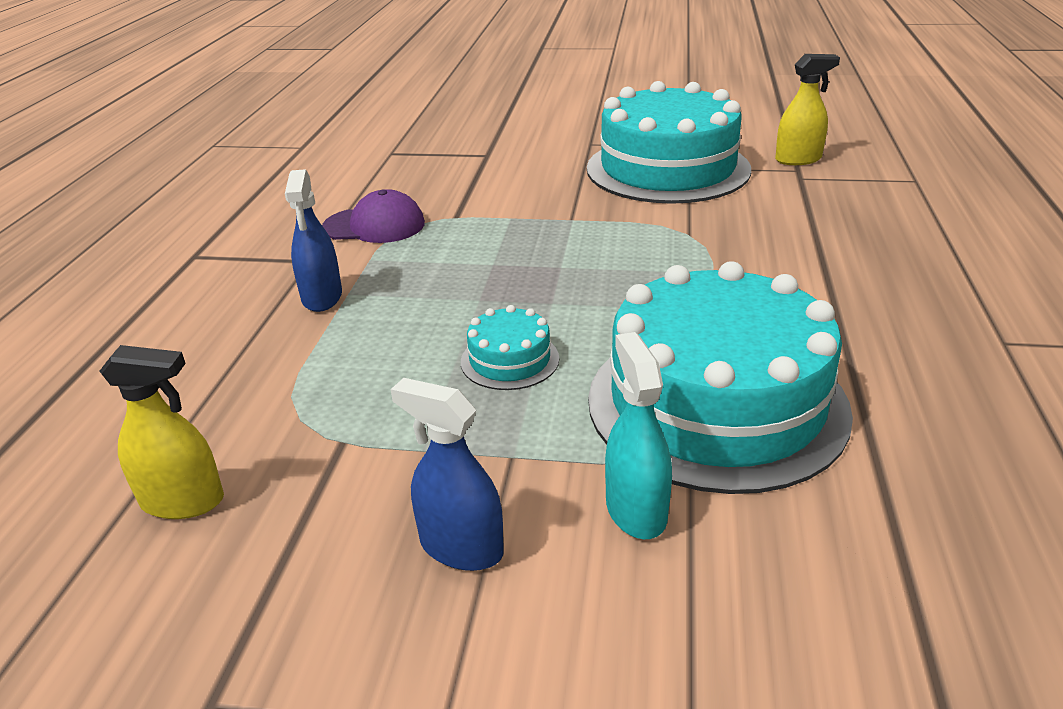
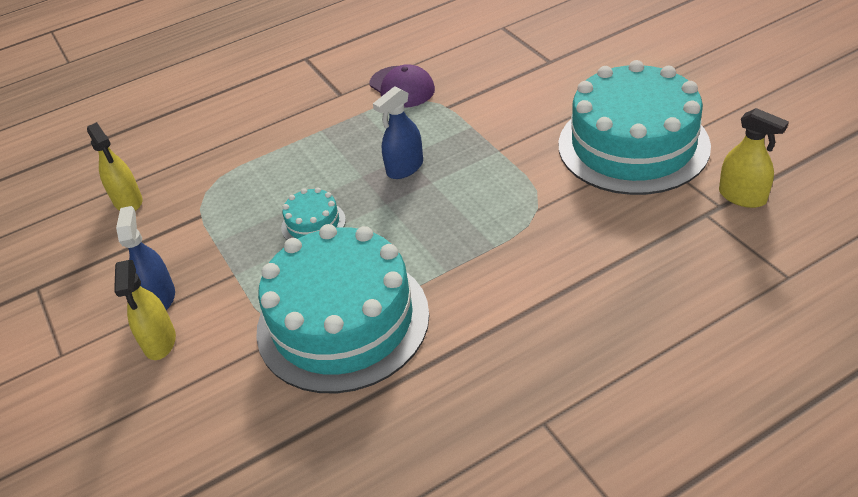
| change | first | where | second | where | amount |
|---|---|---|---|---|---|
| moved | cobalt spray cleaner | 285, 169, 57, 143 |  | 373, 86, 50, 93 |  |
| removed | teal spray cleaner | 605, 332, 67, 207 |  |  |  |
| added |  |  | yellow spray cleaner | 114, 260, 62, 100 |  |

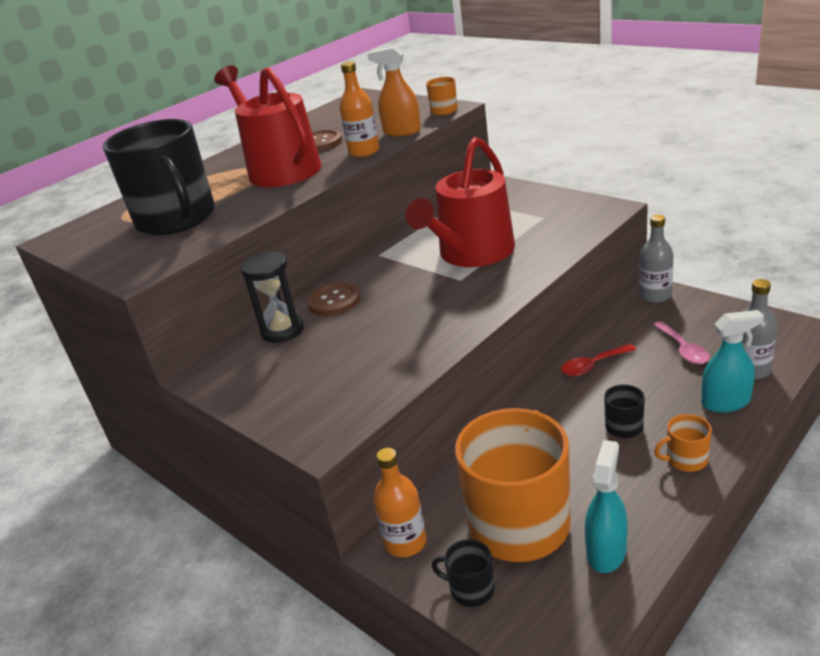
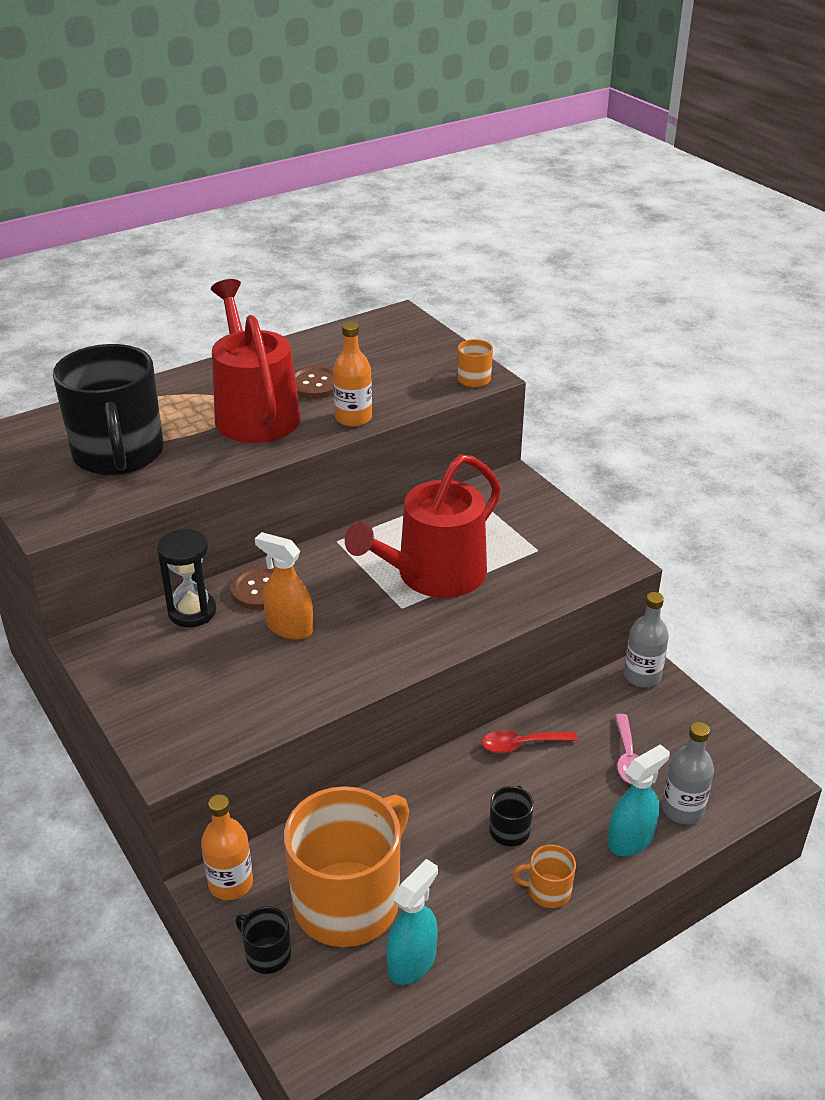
| change | first | where | second | where | amount |
|---|---|---|---|---|---|
| moved | bright orange spray cleaner | 367, 46, 54, 90 |  | 255, 532, 58, 108 |  |
| turned | teal spray cleaner | 701, 310, 63, 103 |  | 608, 744, 62, 112 | 45 degrees counterclockwise |

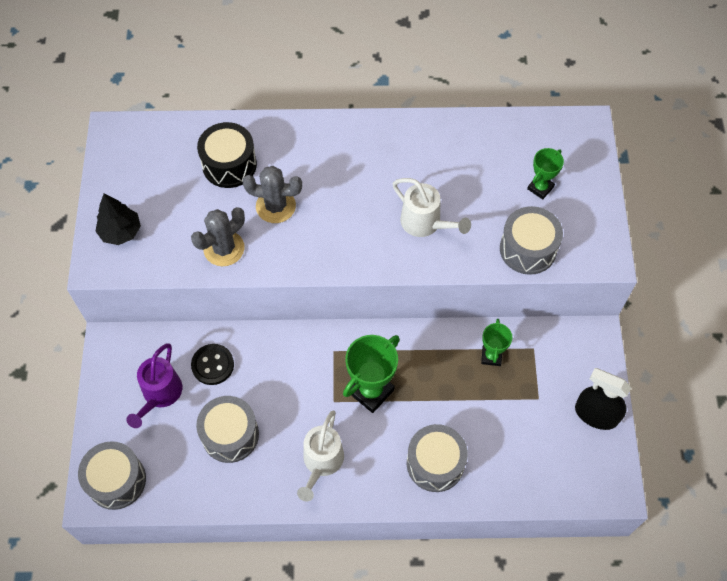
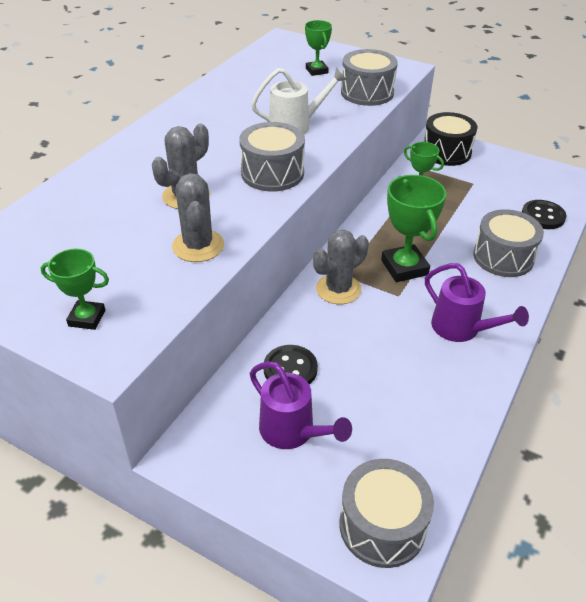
| change | first | where | second | where | amount |
|---|---|---|---|---|---|
| moved | ebony snare drum | 197, 122, 60, 66 |  | 424, 112, 54, 54 |  |
| replaced | ebony toy tree | 95, 194, 46, 51 | emerald trophy | 40, 249, 69, 81 |  |
| removed | ebony spray cleaner | 575, 368, 56, 62 |  |  |  |
| moved | grey snare drum | 196, 396, 63, 67 |  | 239, 122, 66, 70 |  |
| recoloured | pure white sprinkling can | 297, 410, 47, 92 | violet sprinkling can | 425, 263, 104, 79 |  |
| added |  |  | ebony button | 522, 200, 44, 29 |  |
| added |  |  | grey cactus | 313, 229, 56, 75 |  |

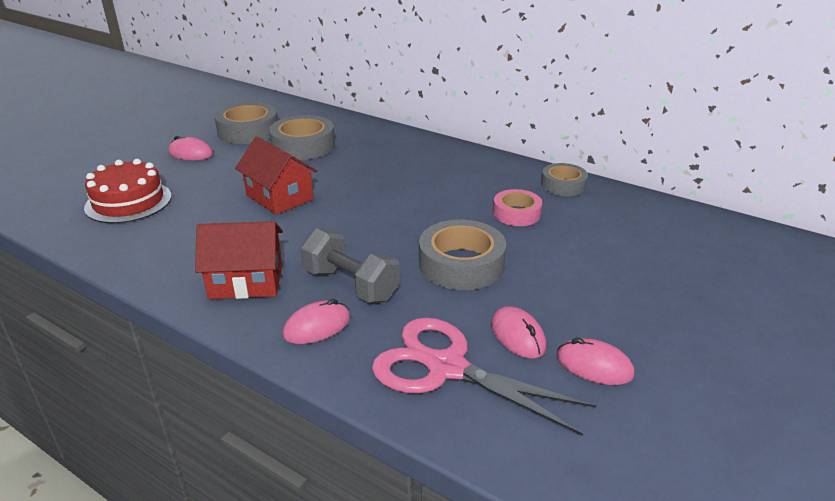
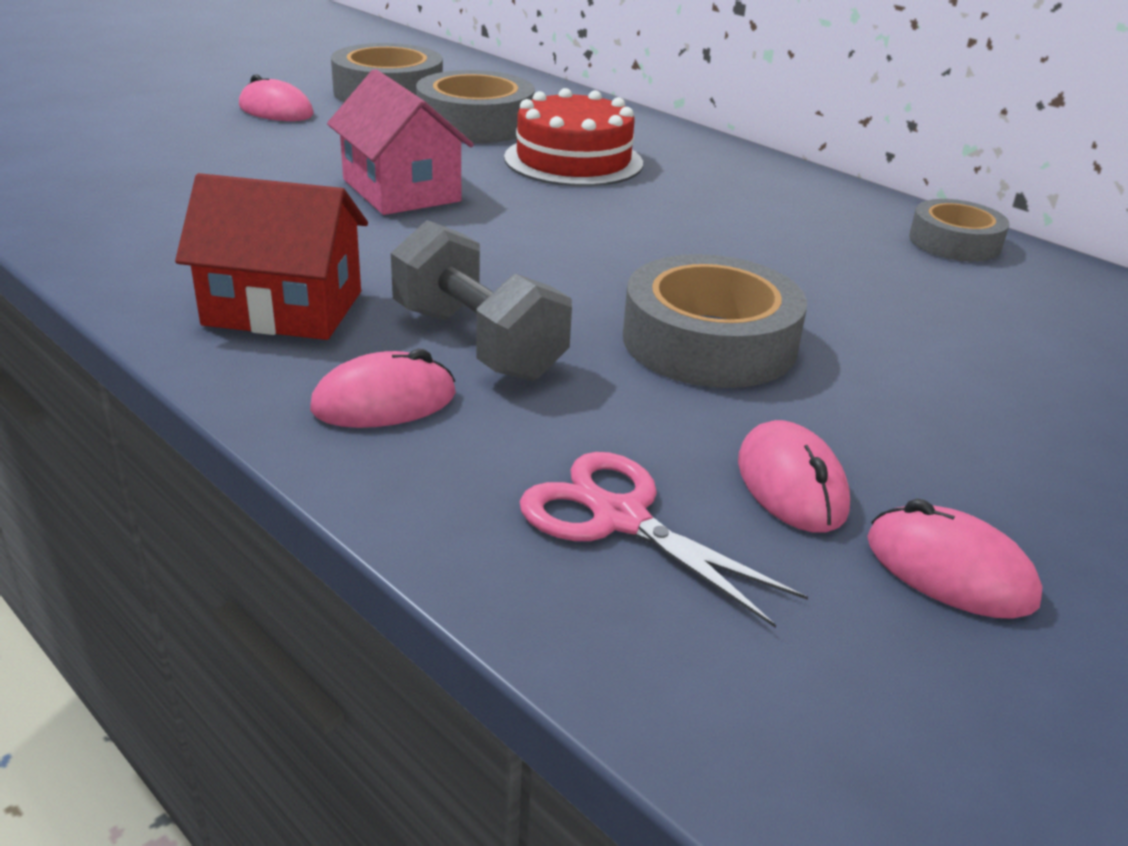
| change | first | where | second | where | amount |
|---|---|---|---|---|---|
| recoloured | red toy house | 235, 136, 82, 79 | pink toy house | 327, 69, 147, 146 |  |
| moved | red cake | 84, 159, 88, 64 |  | 504, 88, 139, 98 |  |
| removed | pink sticky tape | 493, 189, 49, 37 |  |  |  |
| resized | pink shears | 372, 317, 224, 119 |  | 520, 452, 288, 176 | x0.63 |

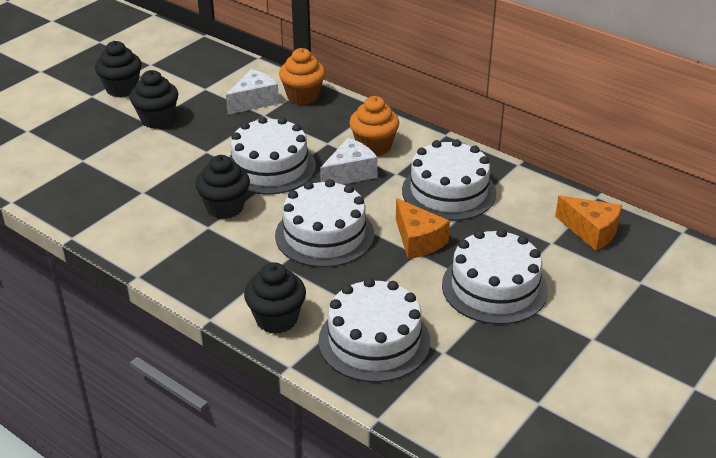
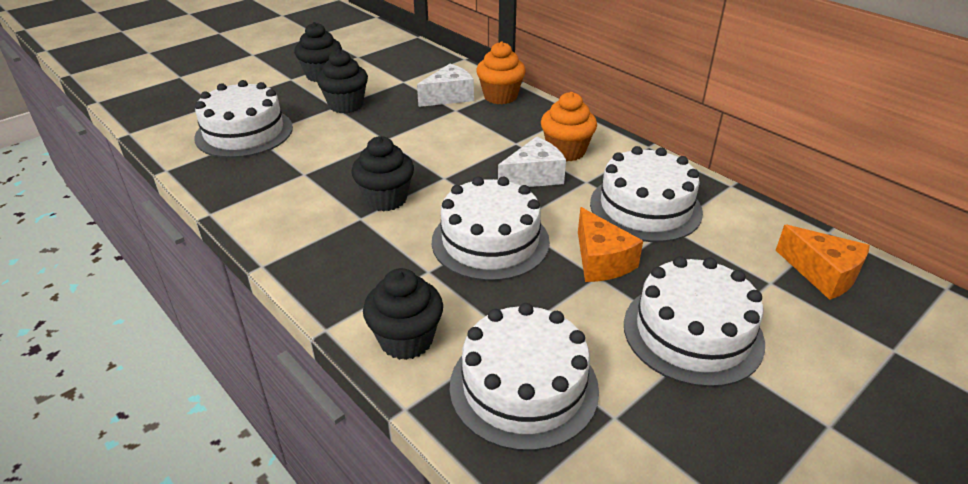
| change | first | where | second | where | amount |
|---|---|---|---|---|---|
| moved | pure white cake | 229, 116, 87, 79 |  | 194, 80, 99, 78 |  |

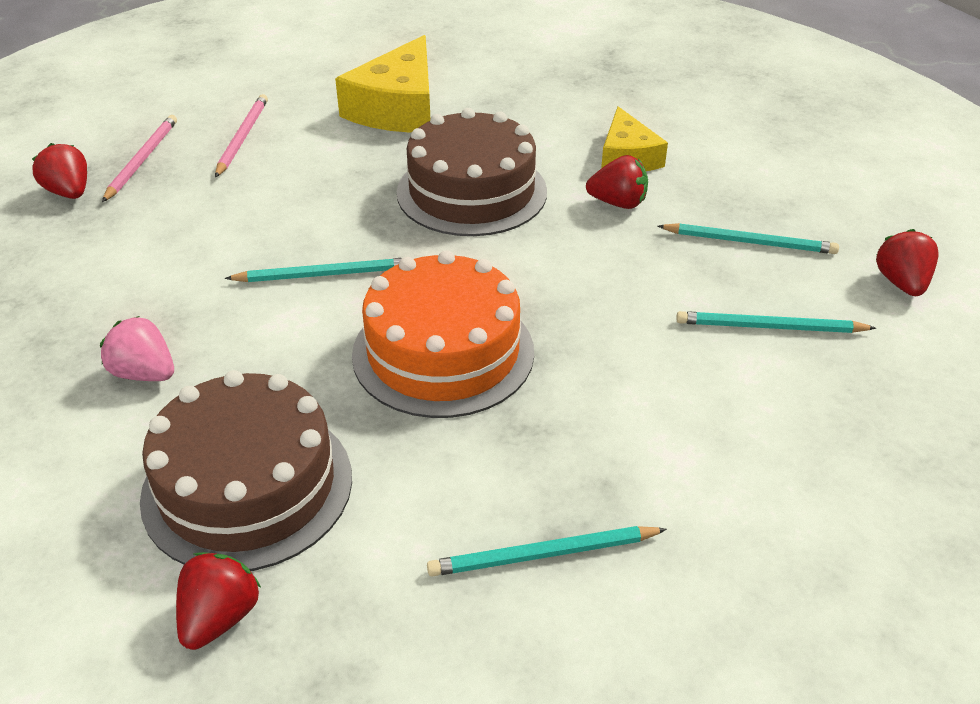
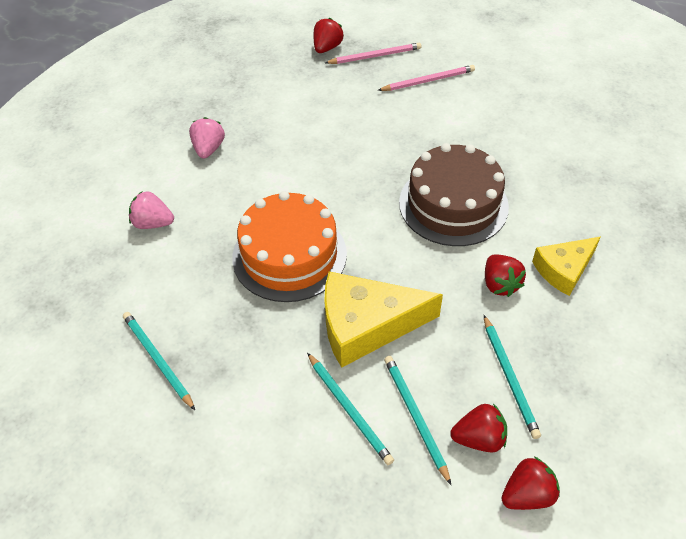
| change | first | where | second | where | amount |
|---|---|---|---|---|---|
| moved | yellow cheese wedge | 335, 35, 95, 98 |  | 324, 271, 119, 97 |  |
| moved | teal wooden pencil | 225, 258, 177, 24 |  | 307, 353, 87, 112 |  |
| replaced | russet cake | 140, 370, 212, 201 | pink berry | 129, 191, 45, 38 |  |
| moved | red berry | 176, 552, 85, 98 |  | 450, 404, 57, 48 |  |

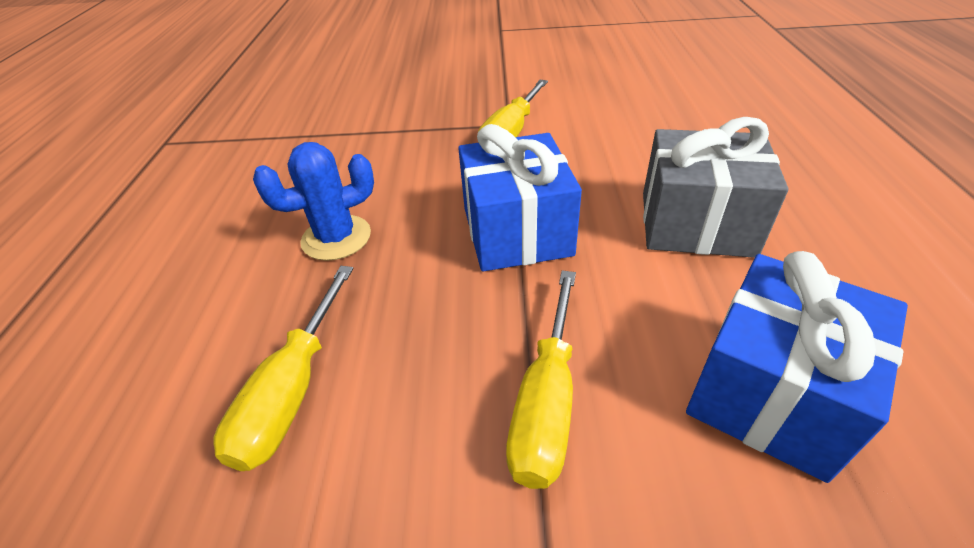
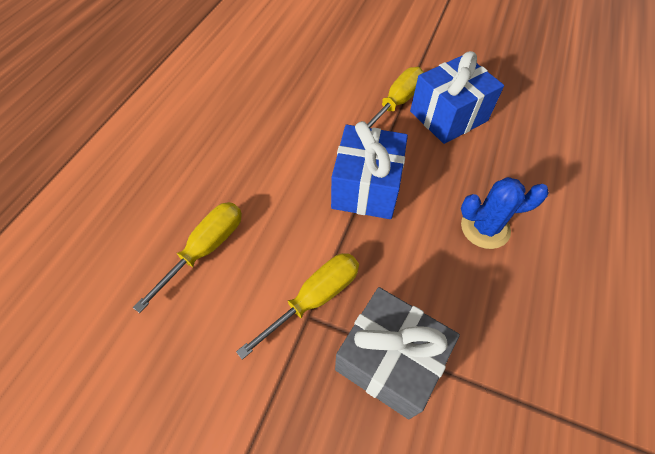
| change | first | where | second | where | amount |
|---|---|---|---|---|---|
| moved | grey gift | 643, 117, 145, 141 |  | 335, 287, 125, 132 |  |
| moved | cobalt gift | 686, 251, 222, 232 |  | 410, 51, 94, 93 |  |
| moved | yellow hand screwdriver | 213, 266, 141, 205 |  | 133, 202, 109, 111 |  |

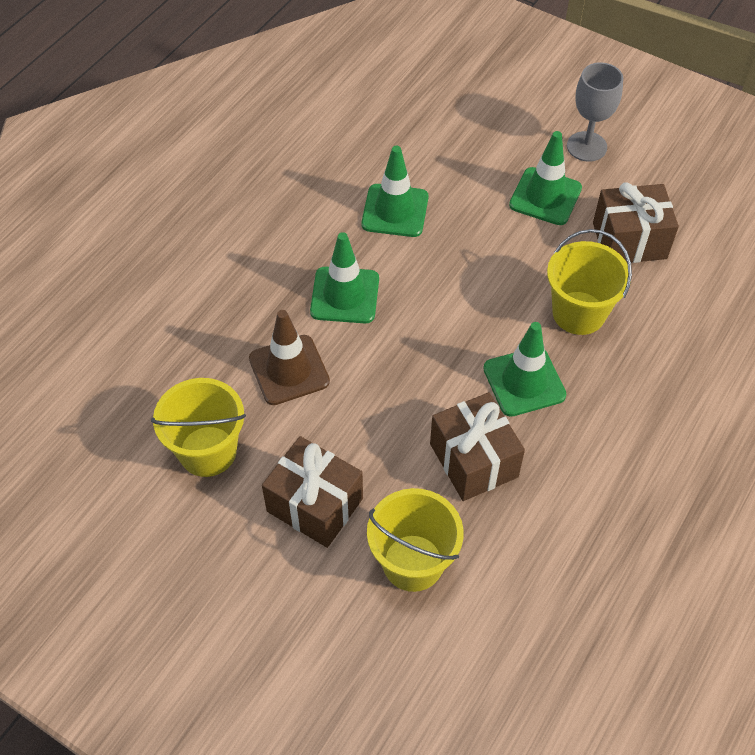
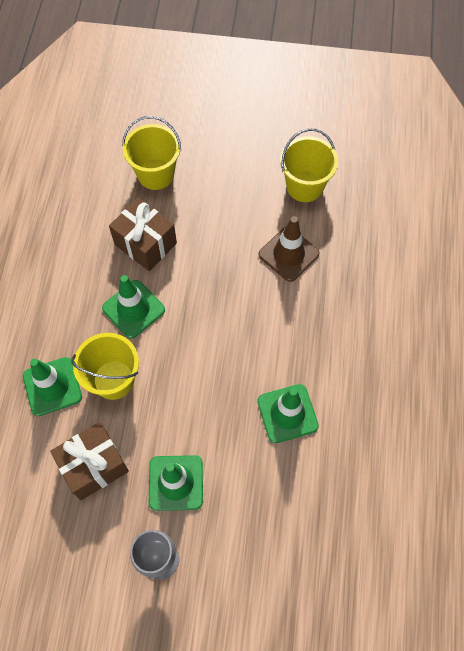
| change | first | where | second | where | amount |
|---|---|---|---|---|---|
| moved | emerald traffic cone | 310, 232, 69, 91 |  | 23, 357, 59, 59 |  |
| removed | russet gift | 262, 436, 101, 112 |  |  |  |

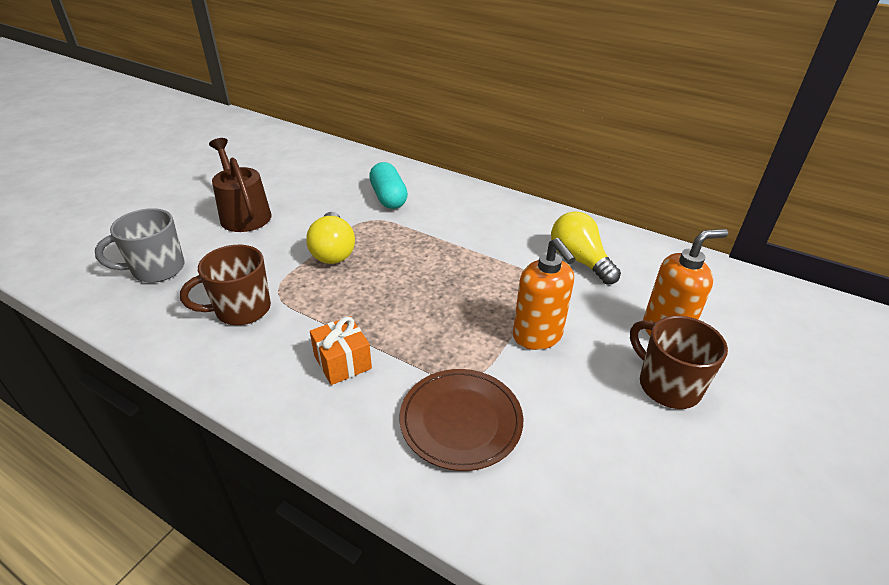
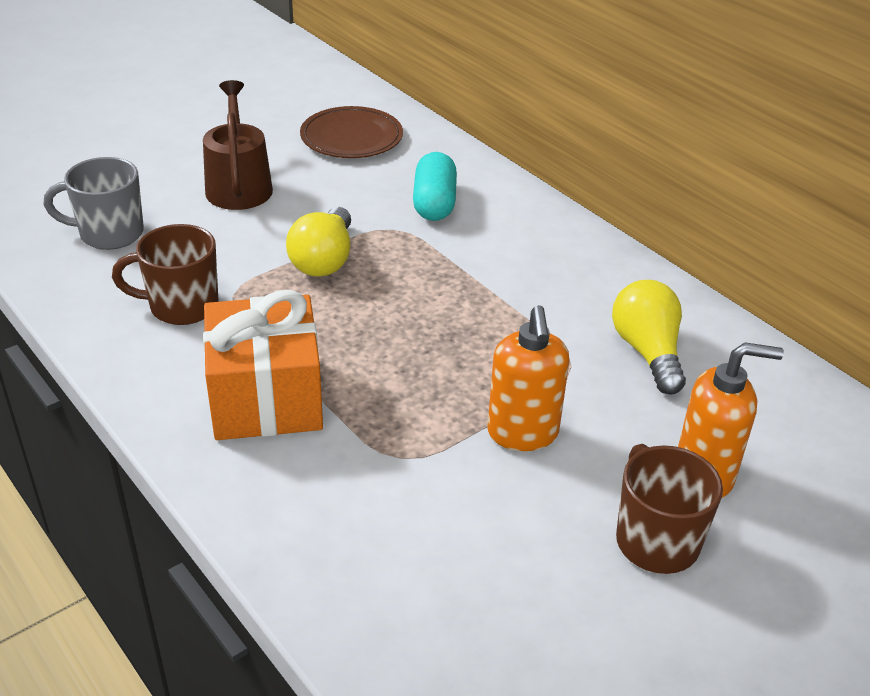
| change | first | where | second | where | amount |
|---|---|---|---|---|---|
| resized | bright orange gift | 310, 316, 62, 69 |  | 203, 290, 120, 150 | x1.89 |
| moved | russet plate | 399, 369, 124, 102 |  | 300, 106, 103, 52 |  |

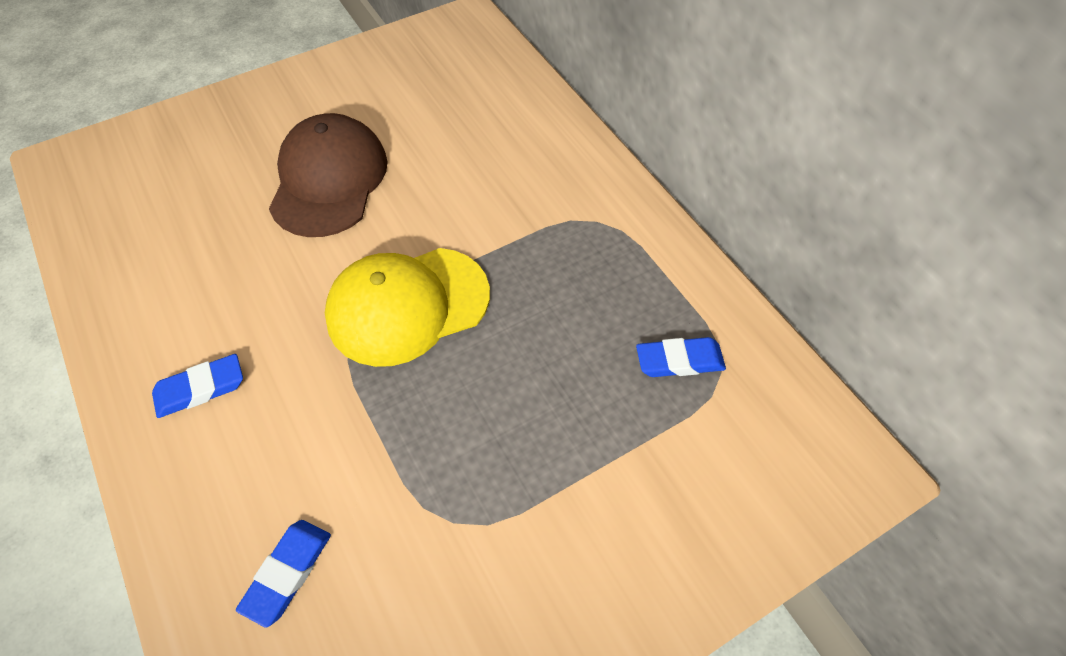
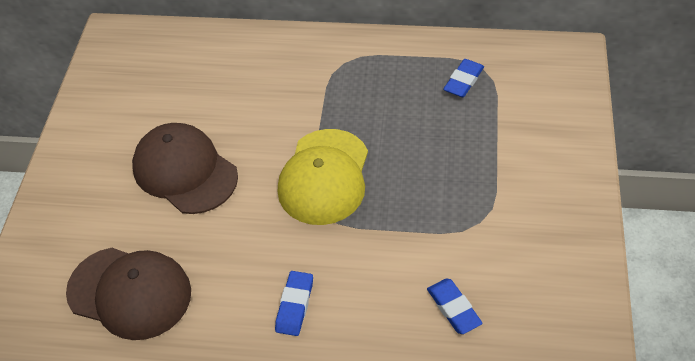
| change | first | where | second | where | amount |
|---|---|---|---|---|---|
| added |  |  | russet baseball cap | 66, 248, 125, 92 |  |

